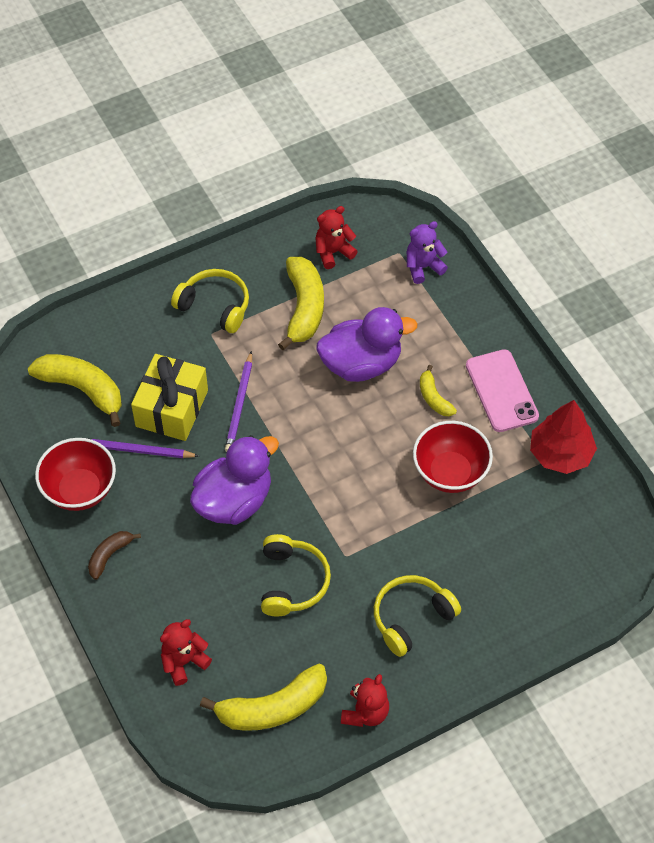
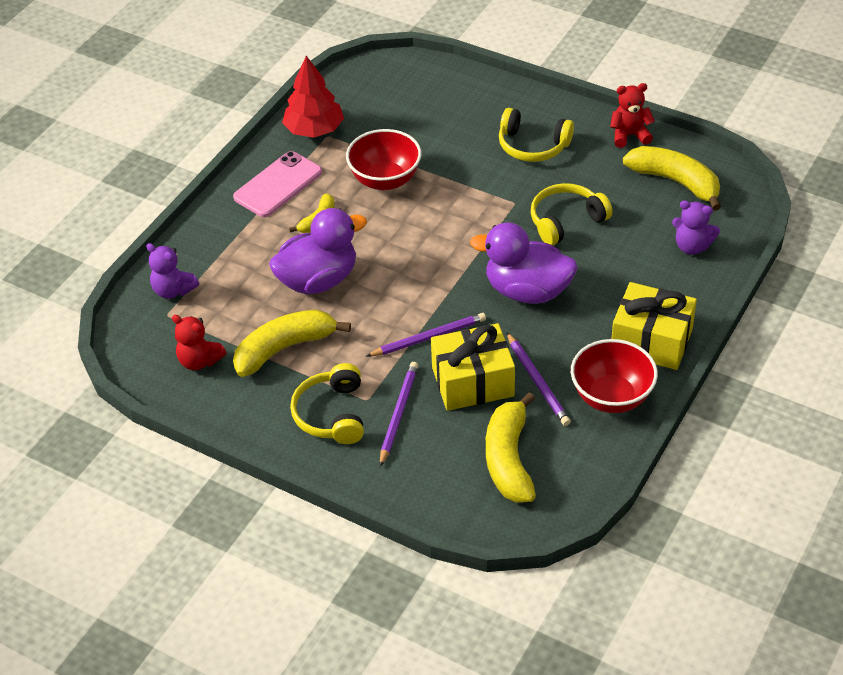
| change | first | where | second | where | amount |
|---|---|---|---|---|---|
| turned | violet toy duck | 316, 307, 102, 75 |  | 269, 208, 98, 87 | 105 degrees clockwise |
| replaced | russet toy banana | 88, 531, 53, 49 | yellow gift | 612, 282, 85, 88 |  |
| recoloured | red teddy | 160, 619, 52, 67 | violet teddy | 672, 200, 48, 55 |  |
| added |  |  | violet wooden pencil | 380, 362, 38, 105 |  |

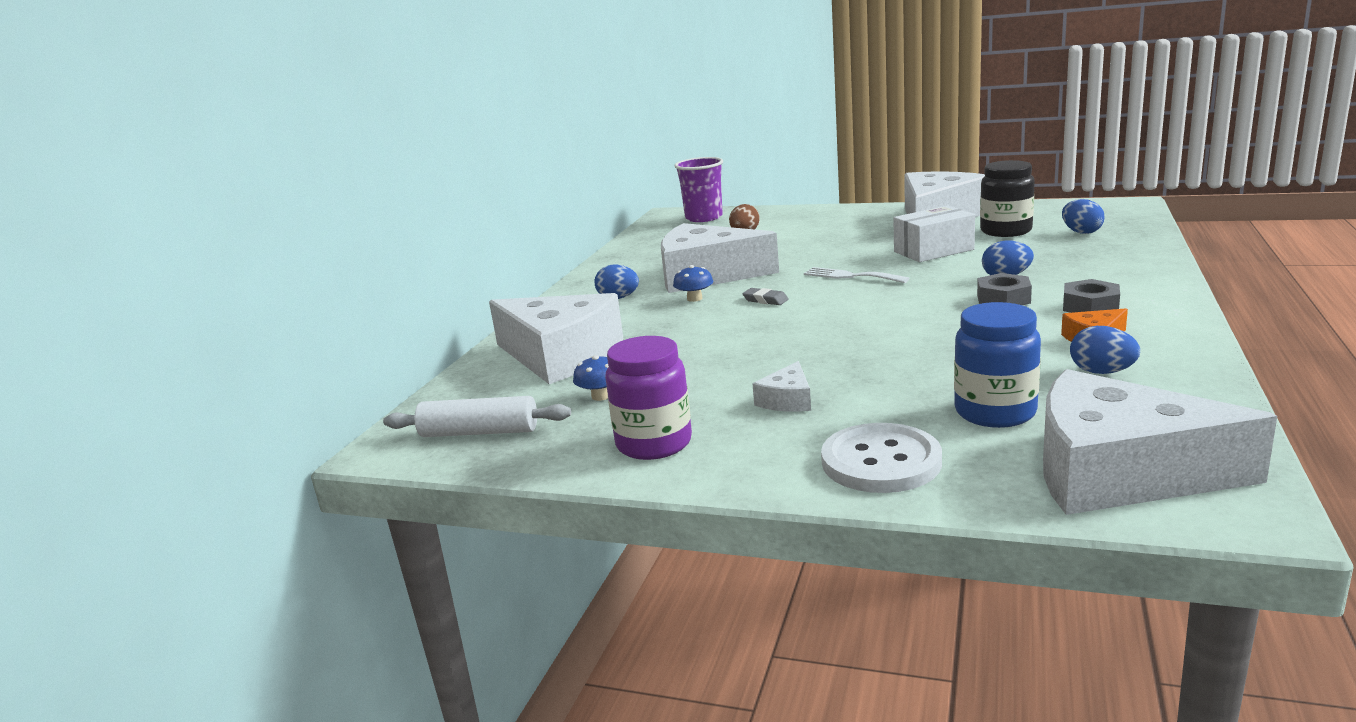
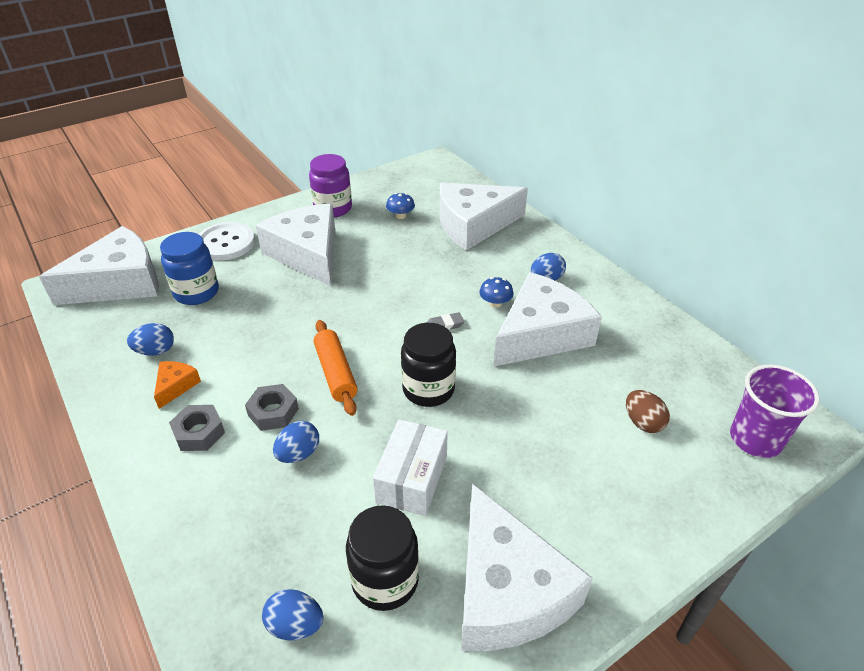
| change | first | where | second | where | amount |
|---|---|---|---|---|---|
| replaced | pure white dinner fork | 804, 267, 106, 16 | ebony preserve jar | 401, 323, 55, 84 |  |
| resized | pure white cheese wedge | 753, 361, 58, 51 |  | 256, 204, 79, 82 | x2.38 |
| removed | pure white dough roller | 383, 396, 188, 41 |  |  |  |
| added |  |  | bright orange dough roller | 314, 320, 44, 96 |  |

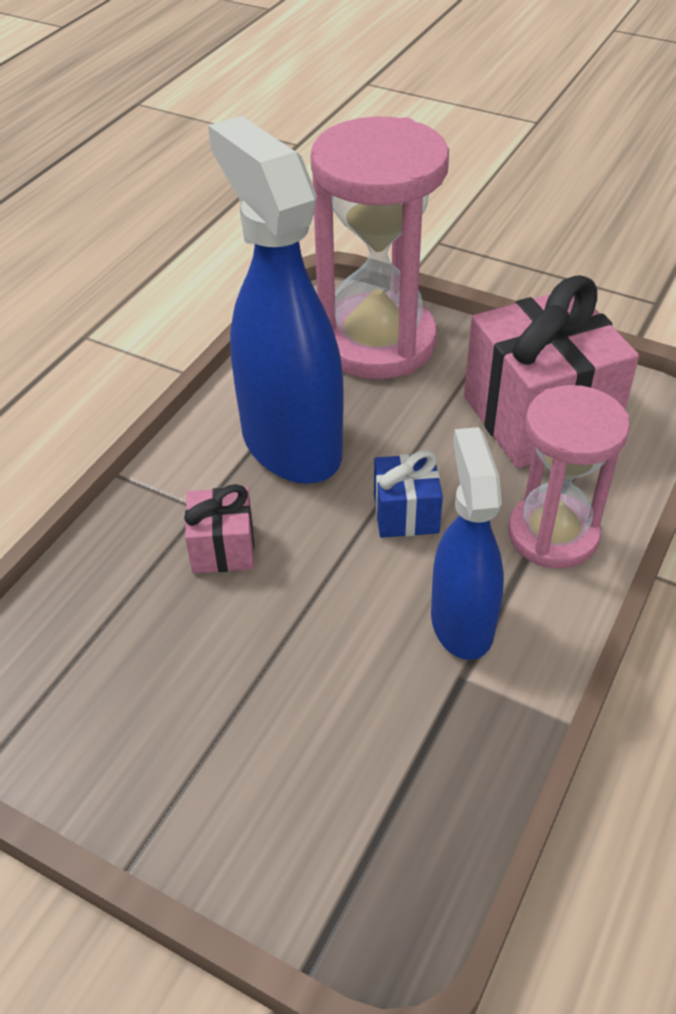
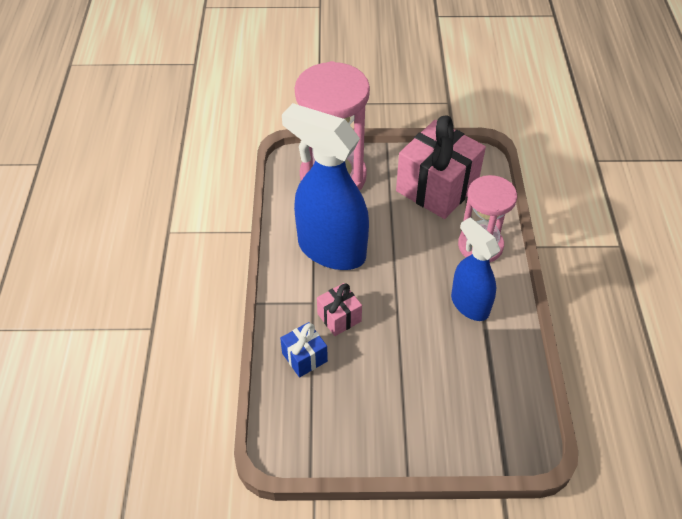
| change | first | where | second | where | amount |
|---|---|---|---|---|---|
| moved | cobalt gift | 374, 450, 69, 88 |  | 280, 322, 48, 55 |  |

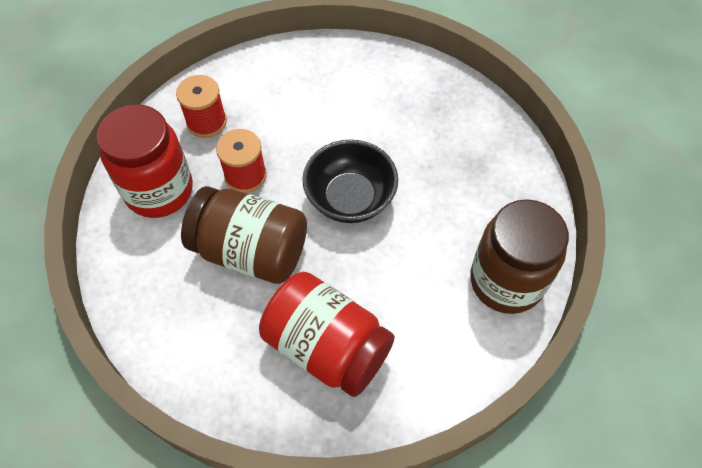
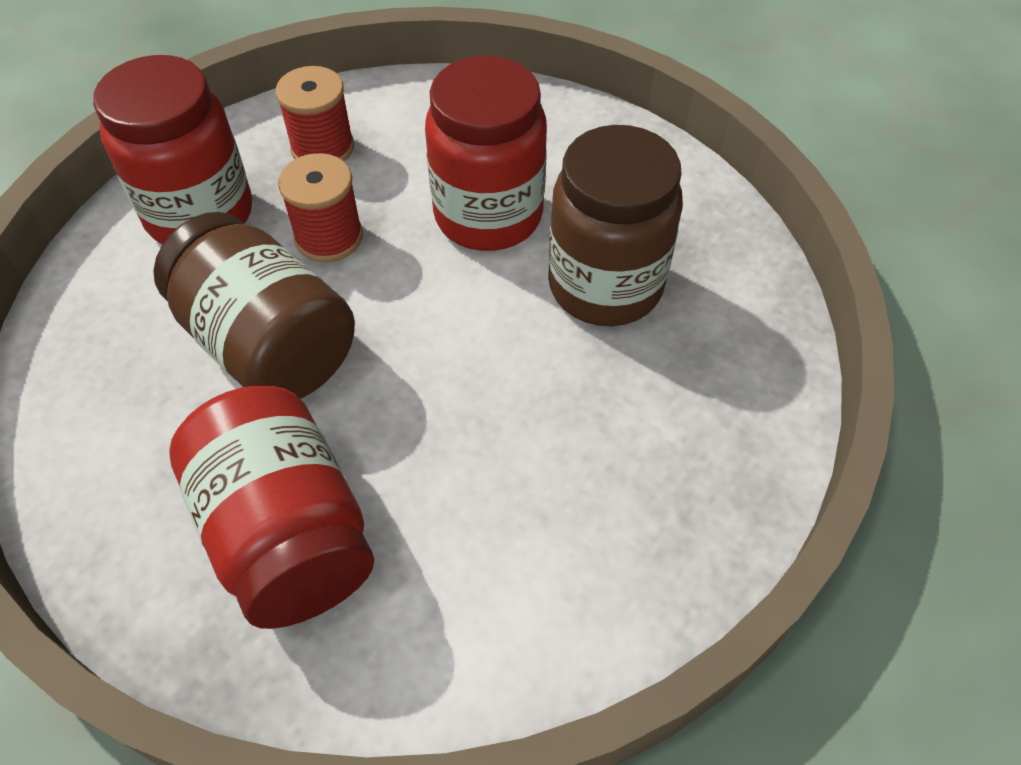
| change | first | where | second | where | amount |
|---|---|---|---|---|---|
| removed | ebony serving bowl | 302, 139, 96, 84 |  |  |  |
| moved | russet preserve jar | 470, 199, 99, 115 |  | 548, 125, 135, 201 |  |
| added |  |  | red preserve jar | 425, 56, 122, 195 |  |

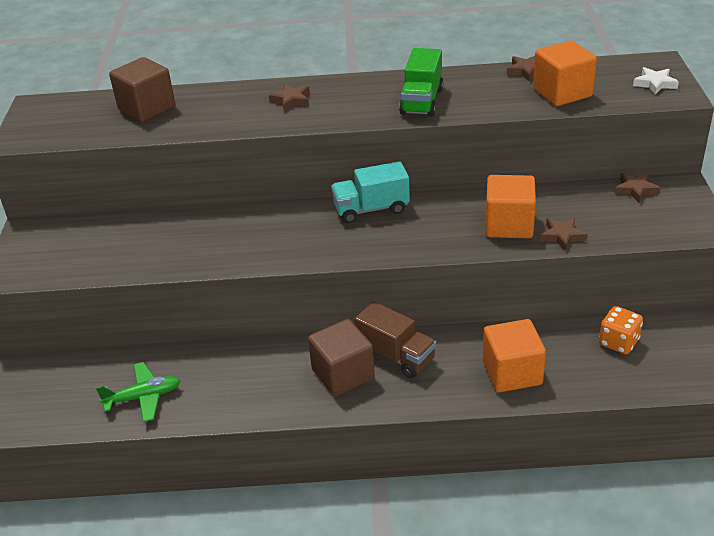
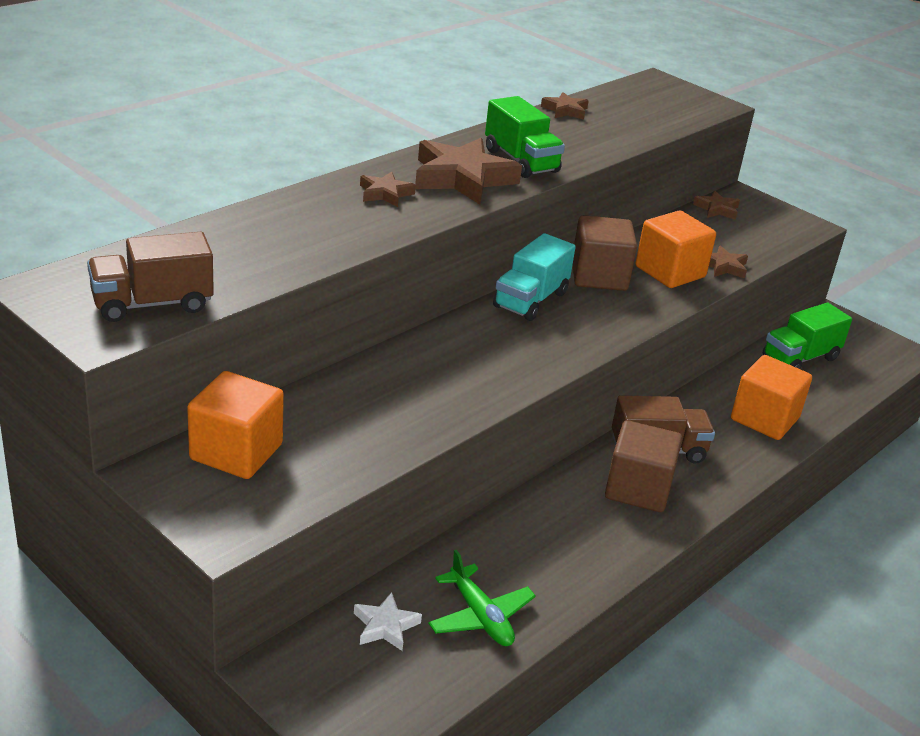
| change | first | where | second | where | amount |
|---|---|---|---|---|---|
| moved | bright orange block | 533, 40, 64, 66 |  | 187, 371, 97, 108 |  |
| moved | russet block | 109, 57, 66, 65 |  | 573, 215, 64, 76 |  |
| moved | pure white five-pointed star | 633, 67, 46, 28 |  | 354, 592, 68, 59 |  |
| replaced | bright orange die | 599, 306, 44, 48 | emerald lorry | 763, 302, 89, 67 |  |
| turned | emerald toy plane | 96, 362, 84, 60 |  | 428, 550, 108, 96 | 120 degrees clockwise |
| added |  |  | russet five-pointed star | 415, 138, 107, 67 |  |
| added |  |  | russet lorry | 87, 232, 127, 90 |  |

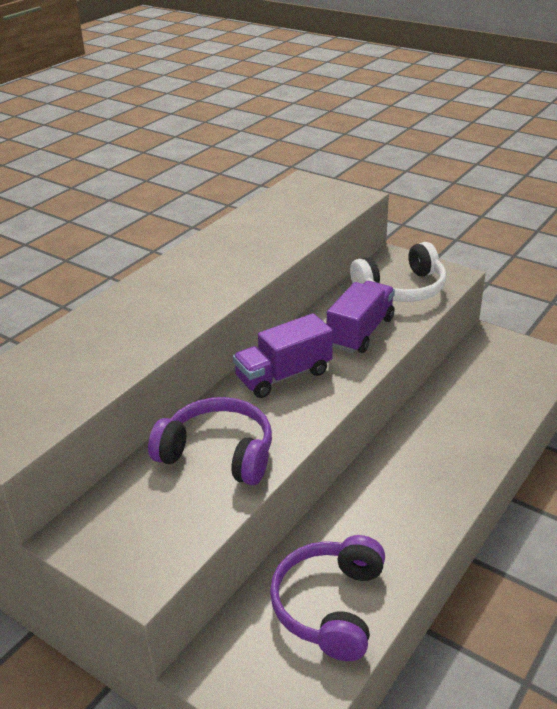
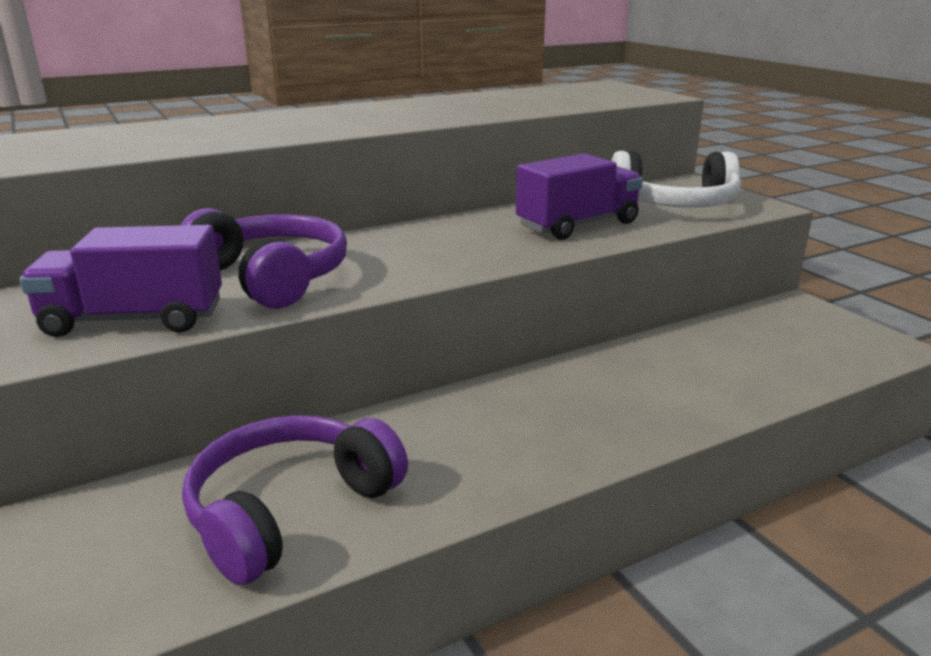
| change | first | where | second | where | amount |
|---|---|---|---|---|---|
| moved | violet lorry | 233, 313, 100, 85 |  | 19, 225, 203, 112 |  |

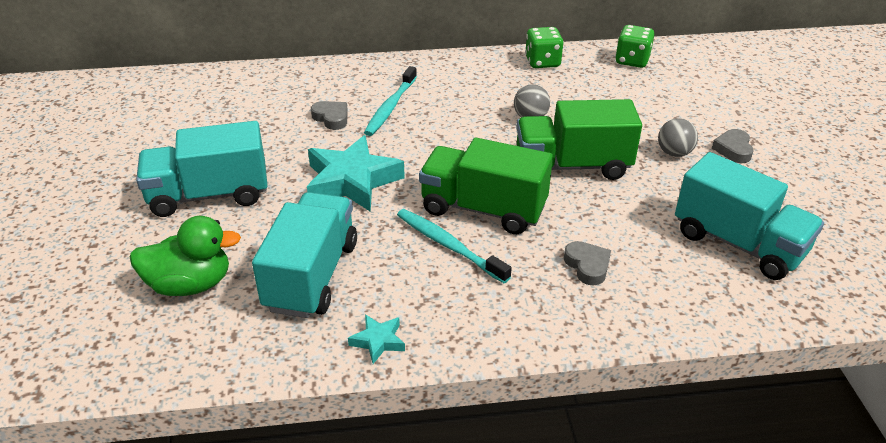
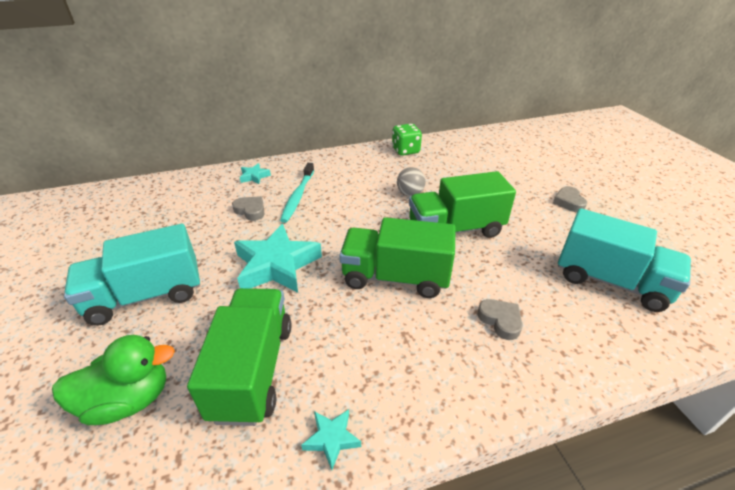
| change | first | where | second | where | amount |
|---|---|---|---|---|---|
| removed | emerald die | 615, 25, 39, 43 |  |  |  |
| removed | grey ball | 658, 118, 40, 39 |  |  |  |
| recoloured | teal lorry | 252, 192, 105, 126 | emerald lorry | 187, 288, 105, 138 |  |
| removed | teal dental brush | 397, 209, 115, 74 |  |  |  |
| added |  |  | teal five-pointed star | 240, 163, 31, 21 |  |

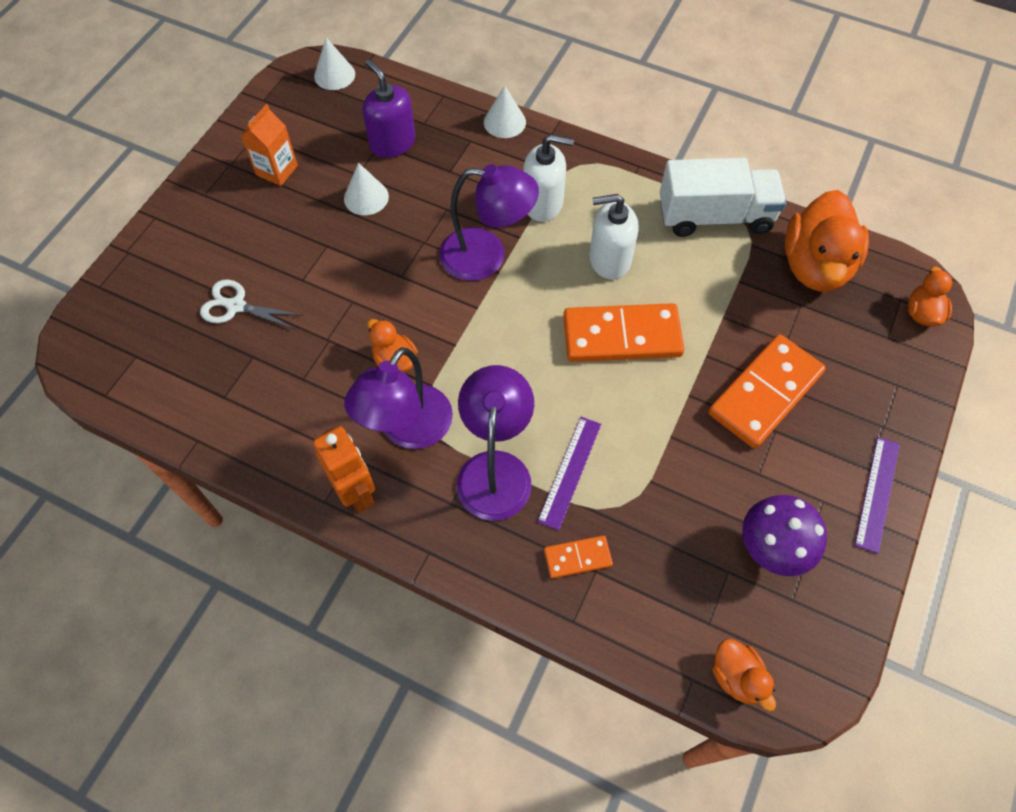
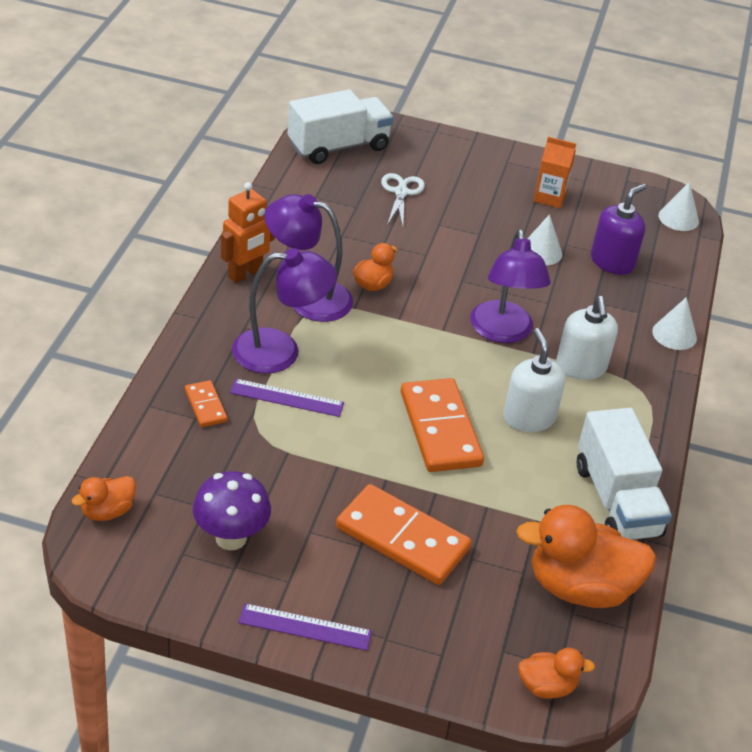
| change | first | where | second | where | amount |
|---|---|---|---|---|---|
| added |  |  | pure white lorry | 288, 89, 106, 75 |  |

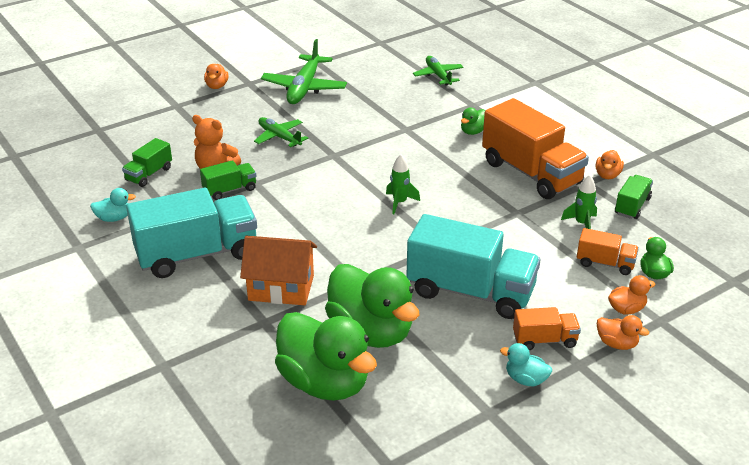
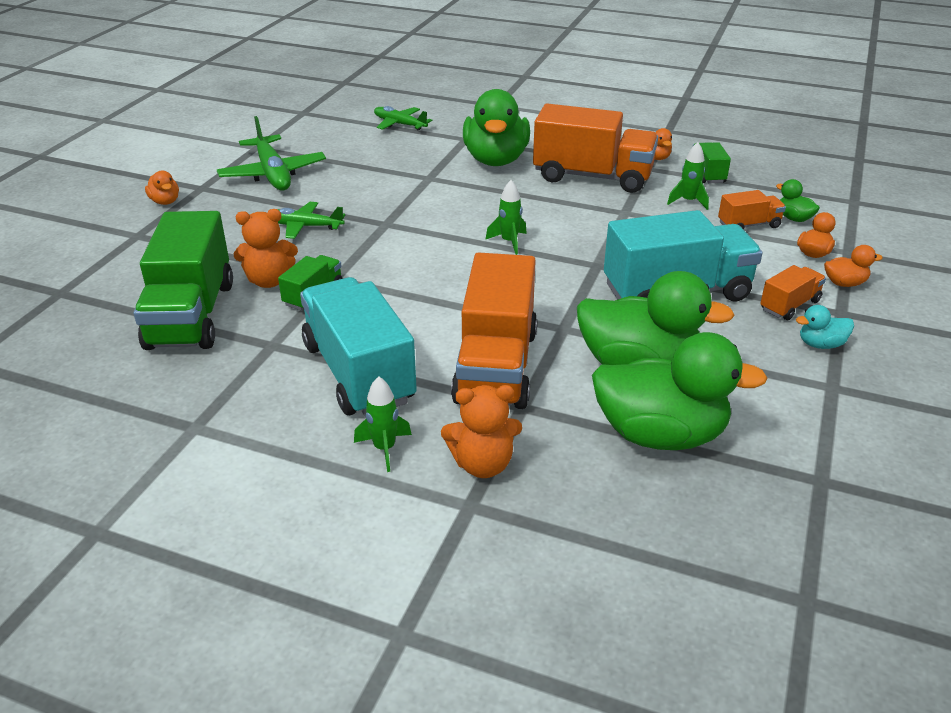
| change | first | where | second | where | amount |
|---|---|---|---|---|---|
| resized | emerald toy duck | 461, 108, 24, 27 |  | 463, 89, 67, 77 | x2.33 |
| resized | emerald lorry | 122, 138, 50, 49 |  | 134, 211, 99, 139 | x2.09 |
| removed | teal toy duck | 90, 188, 46, 34 |  |  |  |
| turned | teal lorry | 126, 188, 131, 90 |  | 300, 277, 117, 139 | 60 degrees counterclockwise |
| replaced | bright orange toy house | 240, 236, 77, 69 | bright orange lorry | 451, 252, 86, 157 |  |
| added |  |  | emerald rocket | 354, 376, 58, 96 |  |
| added |  |  | bright orange teddy | 441, 385, 81, 93 |  |

